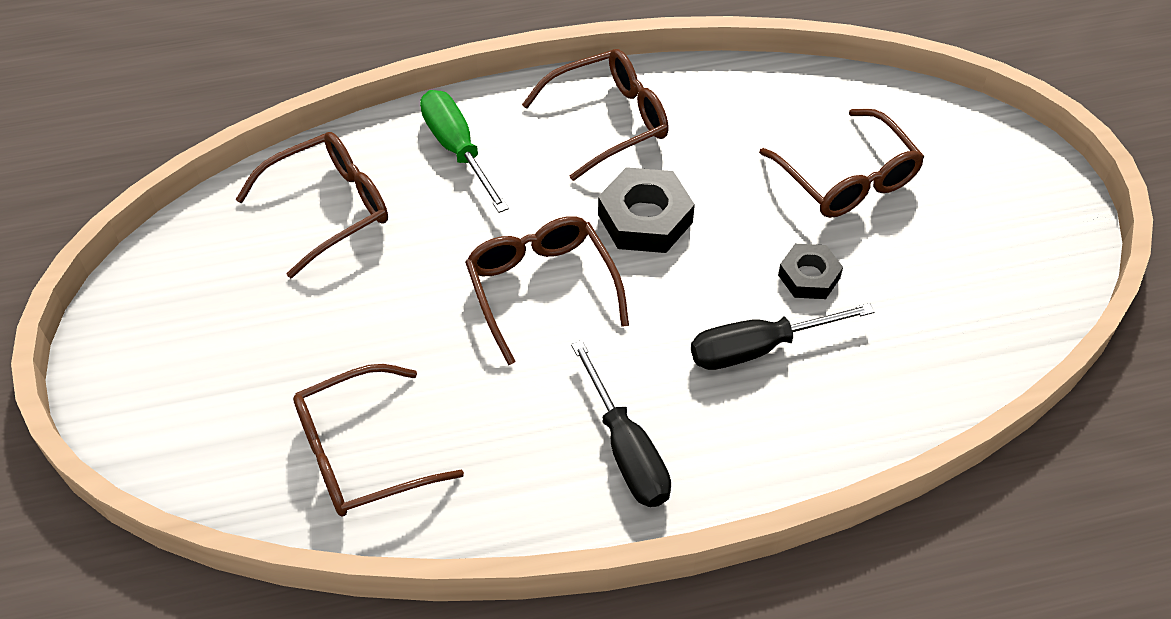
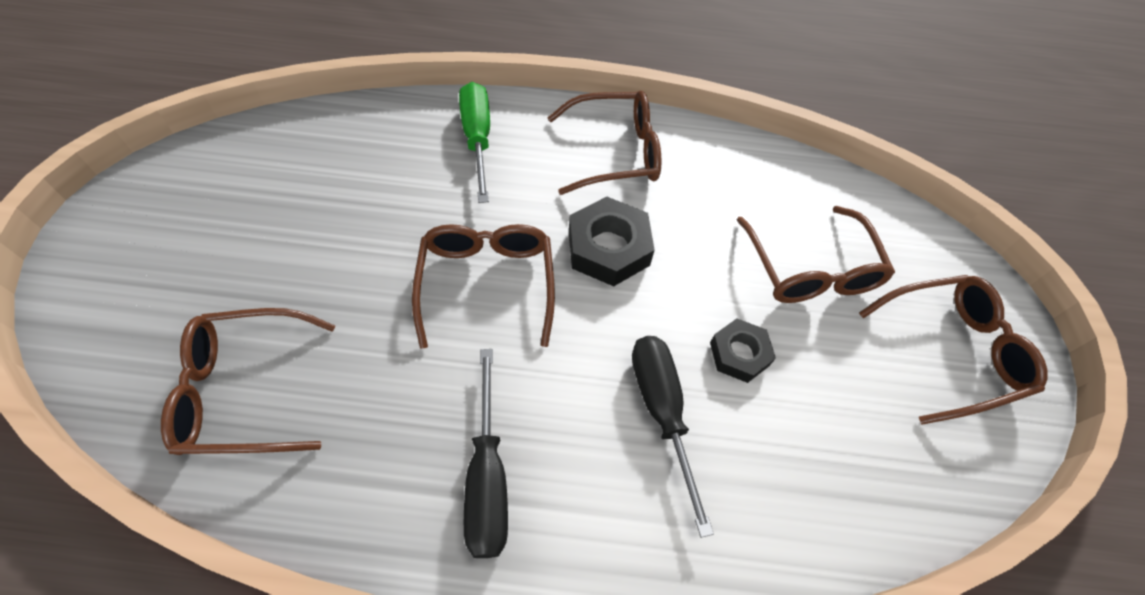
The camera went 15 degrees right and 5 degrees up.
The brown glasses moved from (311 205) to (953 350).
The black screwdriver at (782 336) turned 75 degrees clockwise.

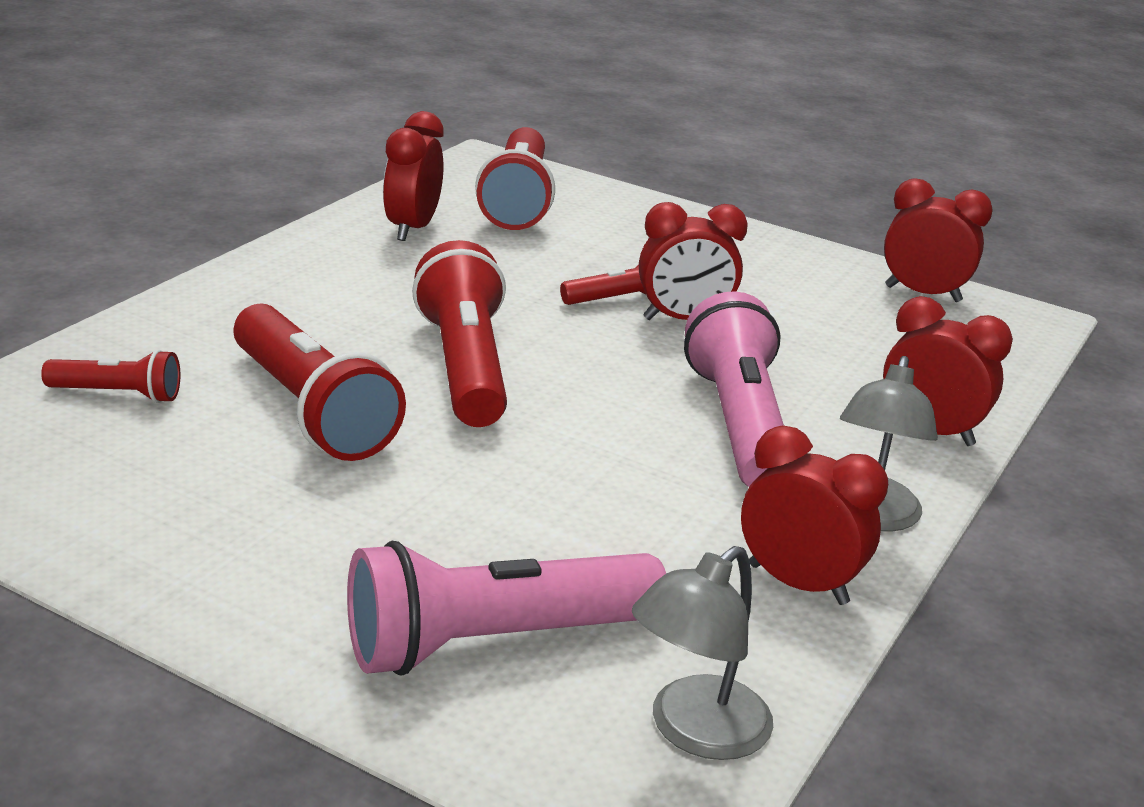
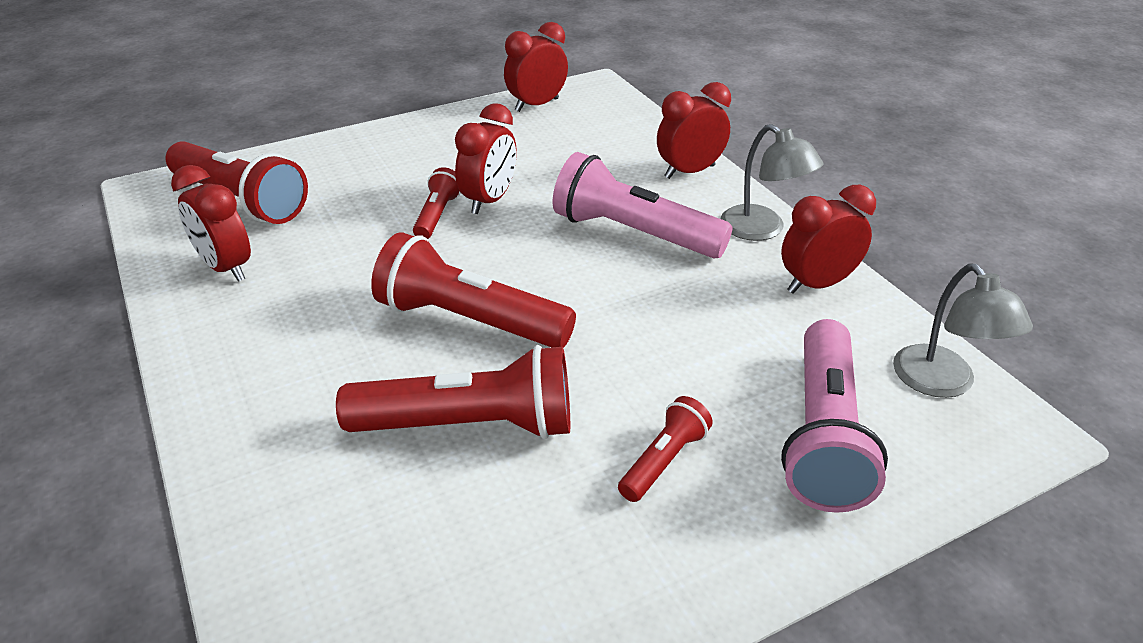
The camera went 55 degrees left and 10 degrees up.
The red torch moved from (111 376) to (665 449).

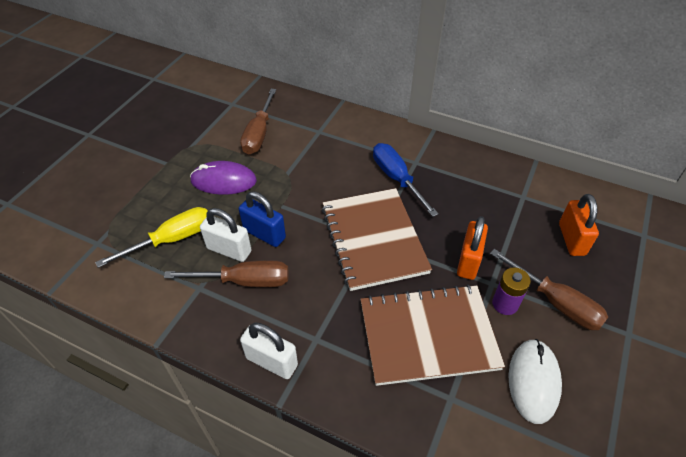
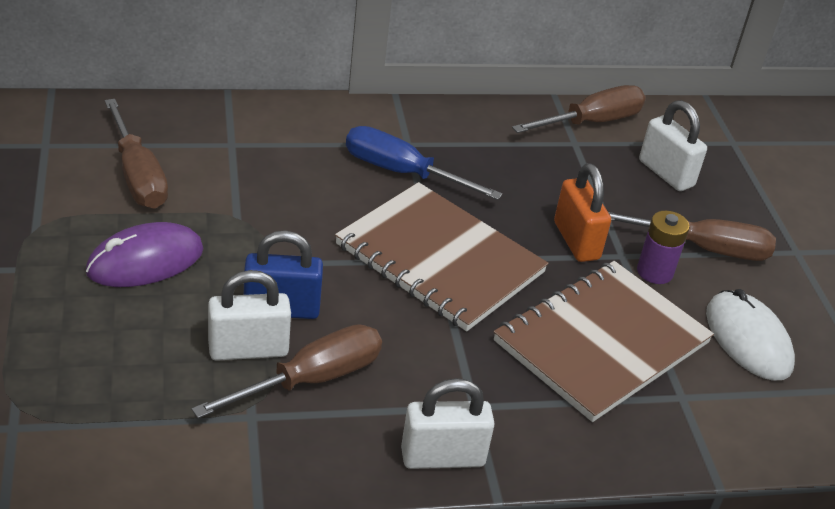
The camera went 40 degrees left and 10 degrees down.
The yellow screwdriver at (151 237) disappeared.
The brown screwdriver at (579 109) appeared.
The orange-coloured small lock at (579 225) became the snow-white small lock at (673 145).

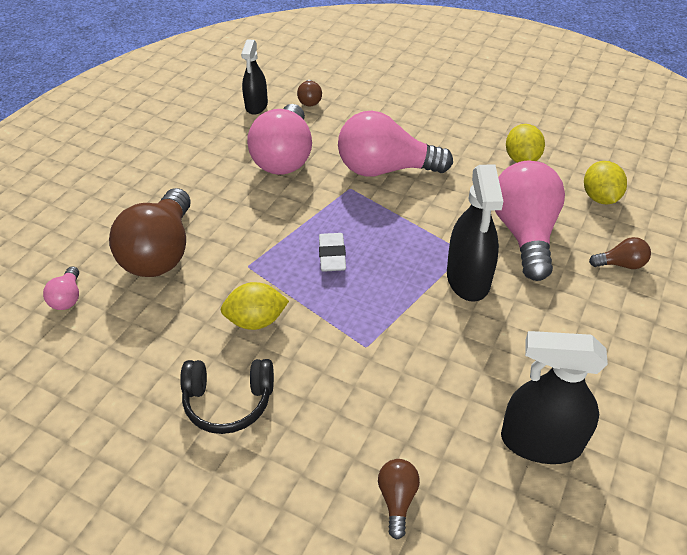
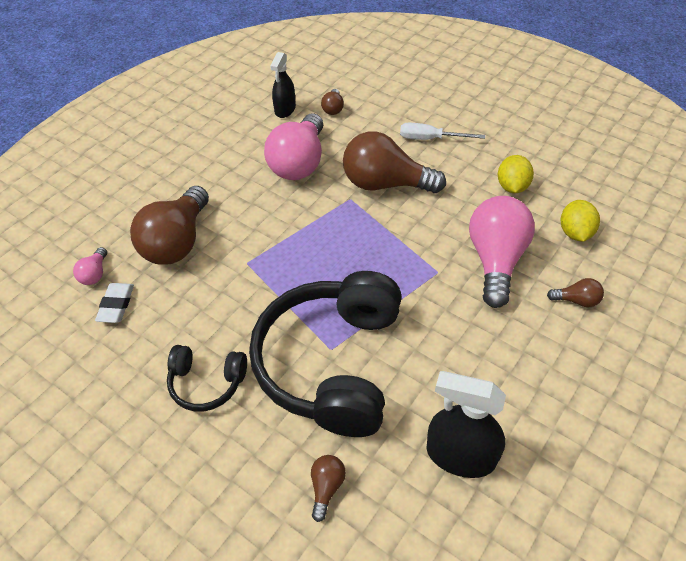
The camera went 10 degrees right and 5 degrees up.
The yellow citrus fruit at (254 306) disappeared.
The black spray cleaner at (475 233) disappeared.
The black over-ear headphones at (325 354) appeared.
The snow-white screwdriver at (442 131) appeared.
The snow-white eraser moved from (332 252) to (114 303).
The pink lightbulb at (395 144) became the brown lightbulb at (394 162).

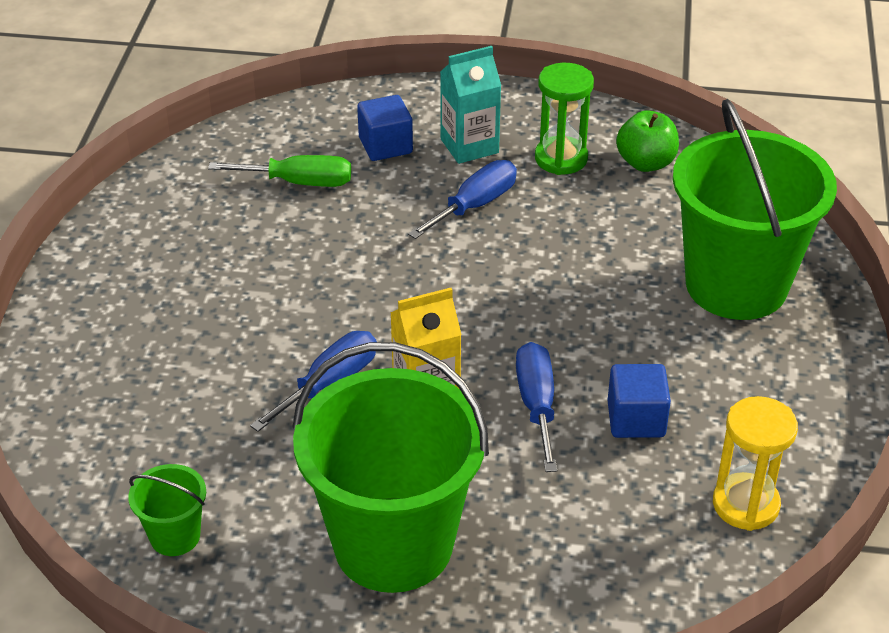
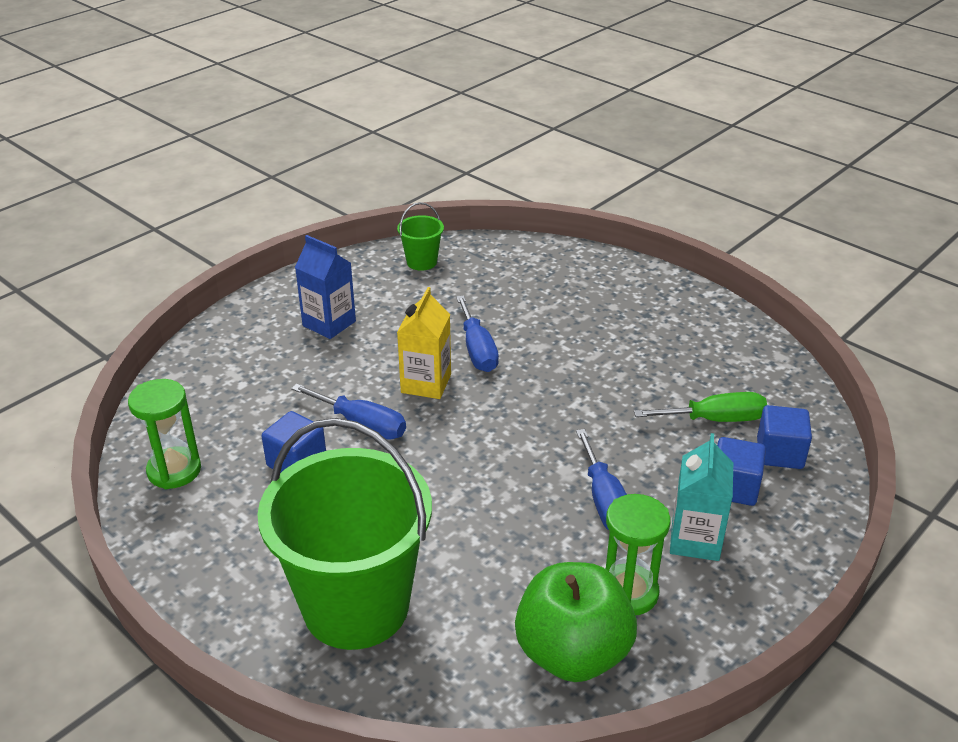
The camera went 125 degrees right and 5 degrees down.
The royal blue block at (784 437) appeared.
The emerald bucket at (390 467) was replaced by the royal blue carton at (325 287).
The yellow sandglass at (755 463) became the emerald sandglass at (164 434).
The emerald screwdriver at (279 171) turned 135 degrees counterclockwise.
The emerald toy apple at (647 141) changed to 1.59 times the size.

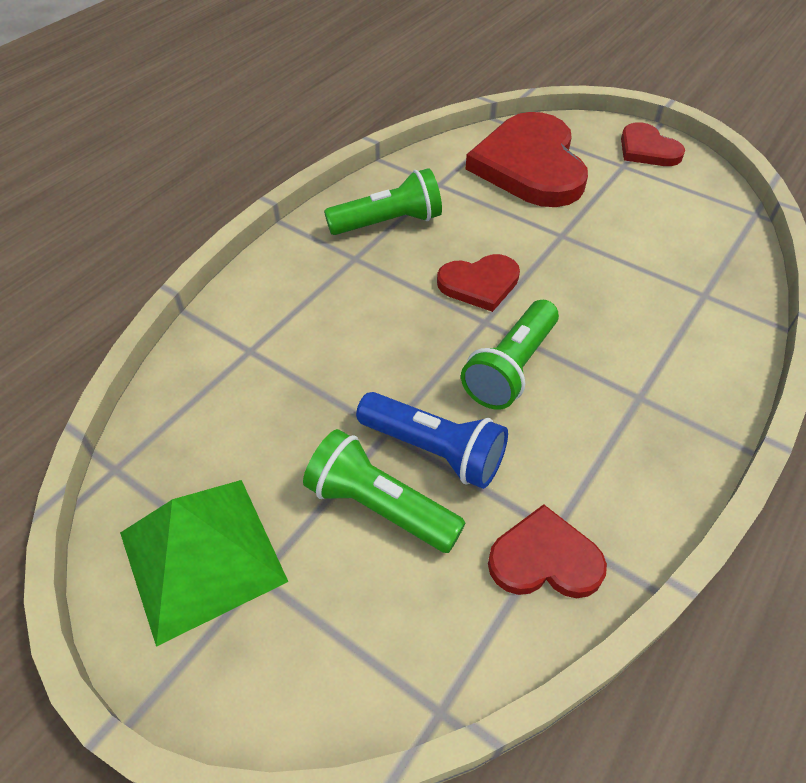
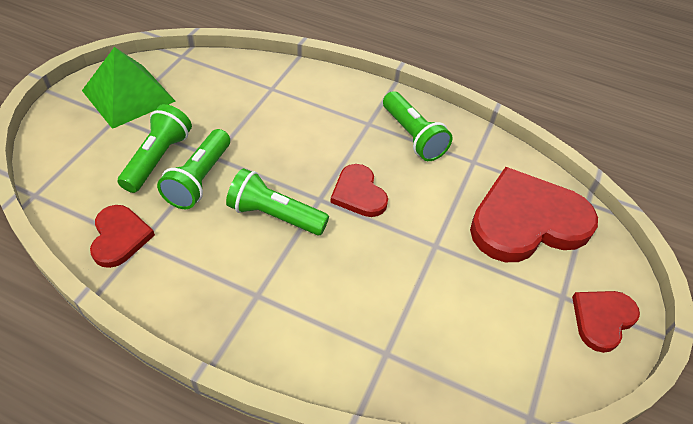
The camera went 75 degrees right and 0 degrees up.
The royal blue torch at (432 440) became the emerald torch at (193 169).

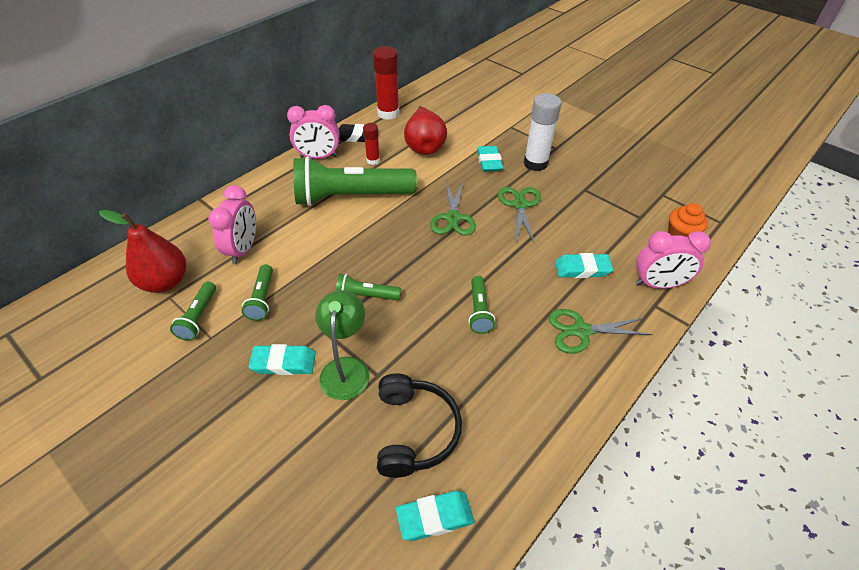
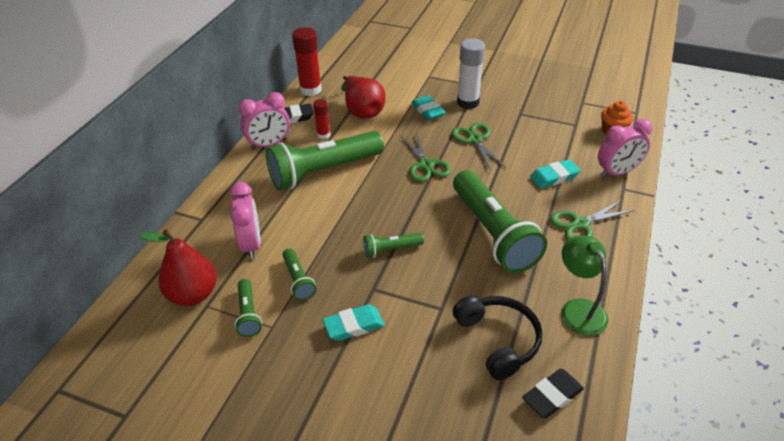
The camera went 20 degrees left and 5 degrees down.
The emerald desk lamp moved from (342 345) to (584 285).
The teal eraser at (435 516) became the black eraser at (553 393).
The emerald torch at (482 305) changed to 2.22 times the size.

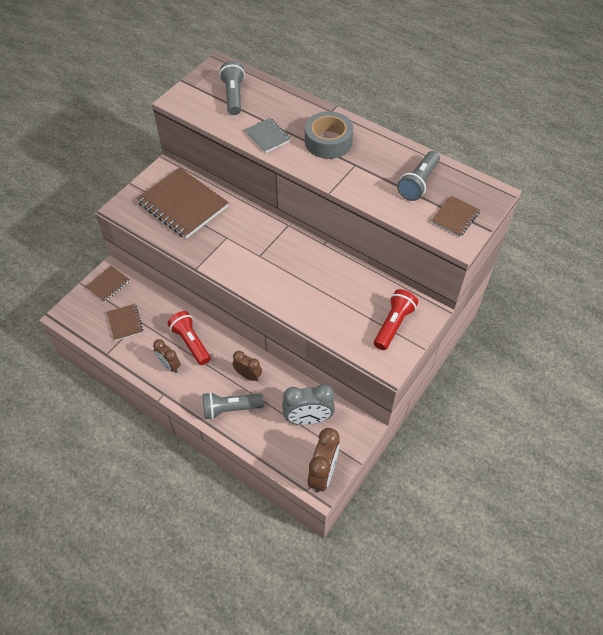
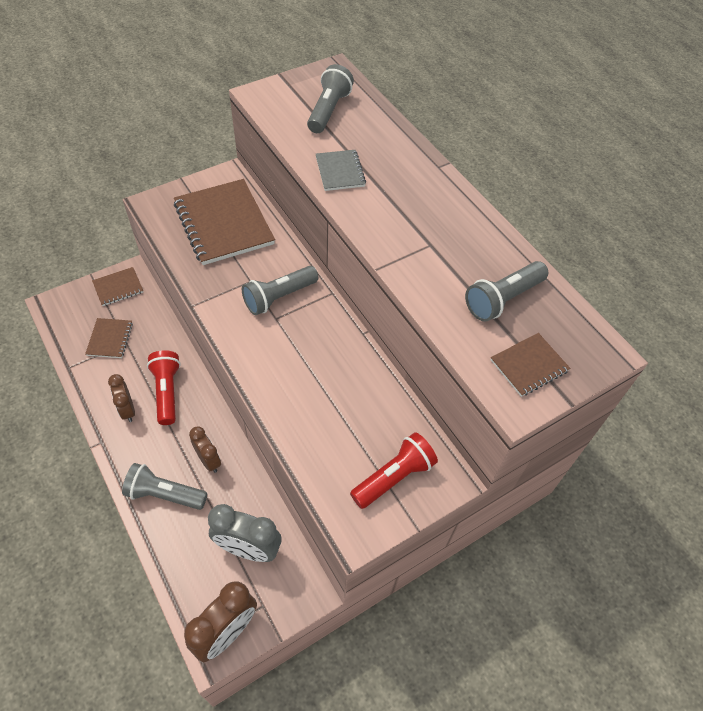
The camera went 20 degrees right and 0 degrees up.
The gray sticky tape at (329 135) disappeared.
The gray torch at (280 290) appeared.

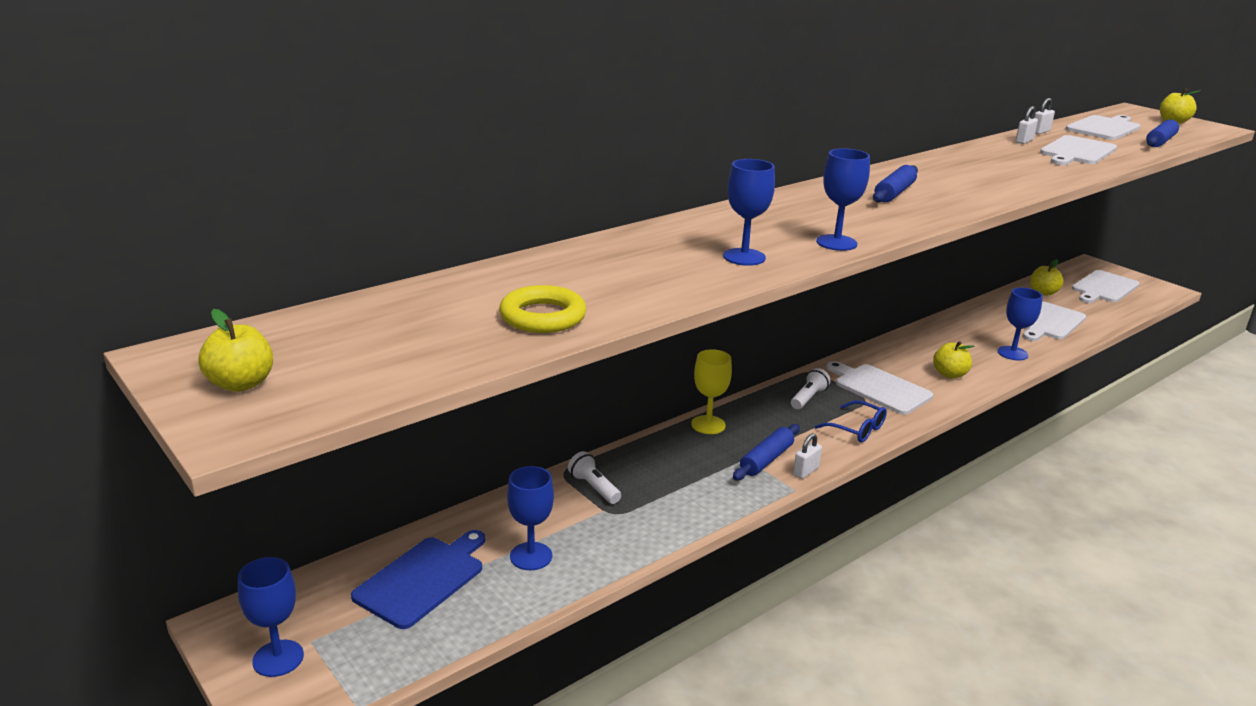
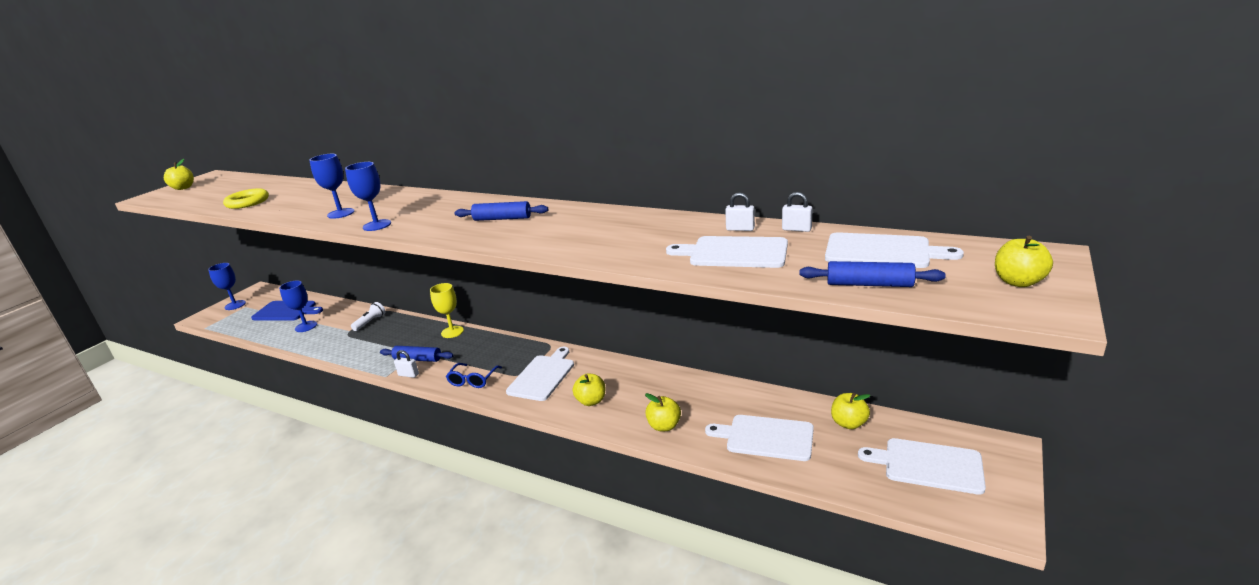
The camera went 70 degrees right and 0 degrees up.
The snow-white torch at (811 388) disappeared.
The royal blue chalice at (1020 324) was replaced by the yellow toy apple at (663 412).

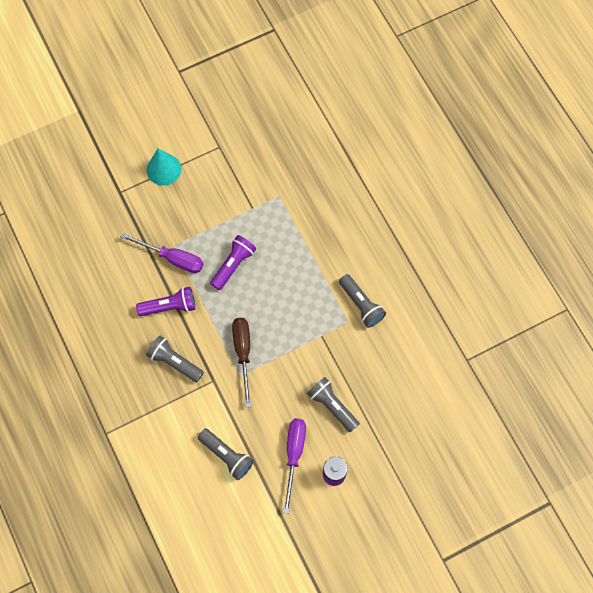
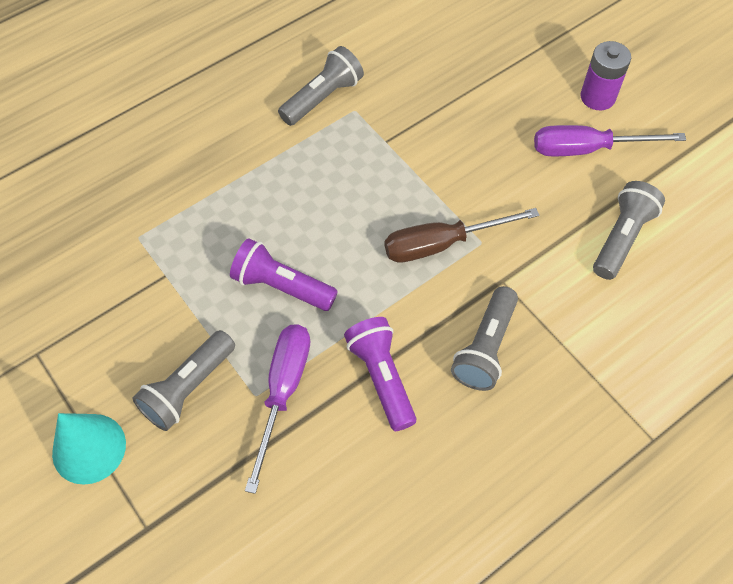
The camera went 100 degrees left and 10 degrees down.
The gray torch moved from (333 404) to (183 380).

